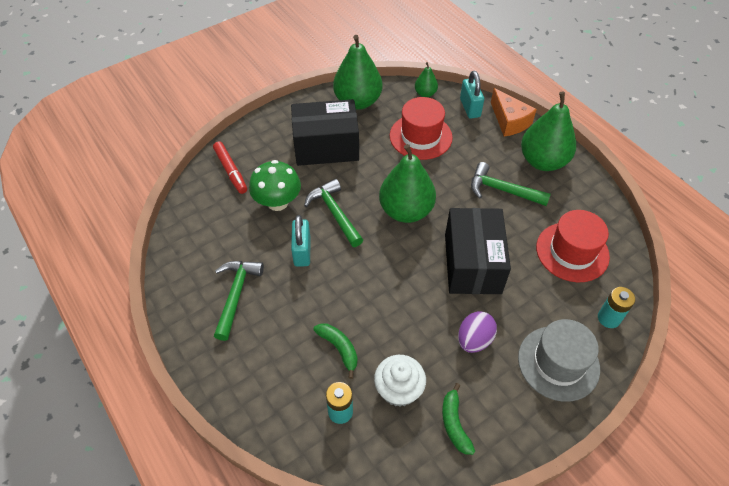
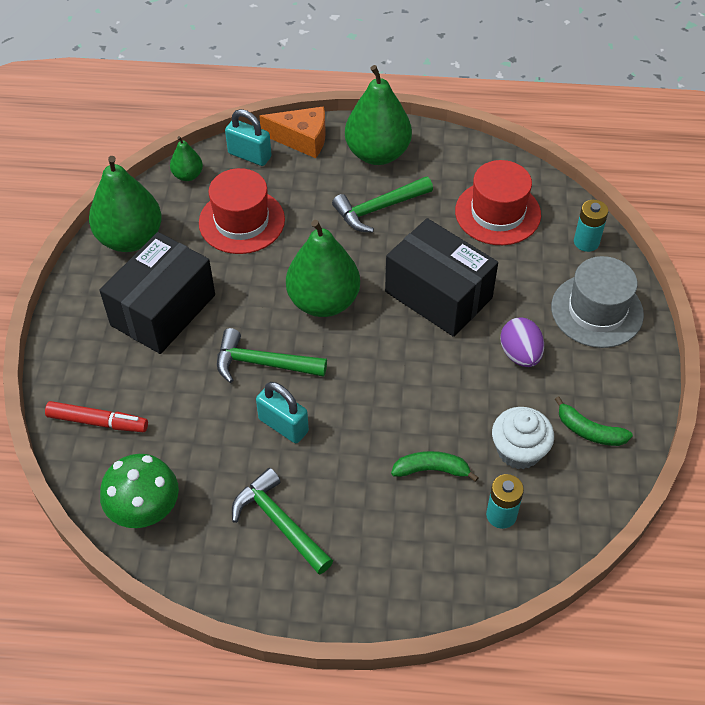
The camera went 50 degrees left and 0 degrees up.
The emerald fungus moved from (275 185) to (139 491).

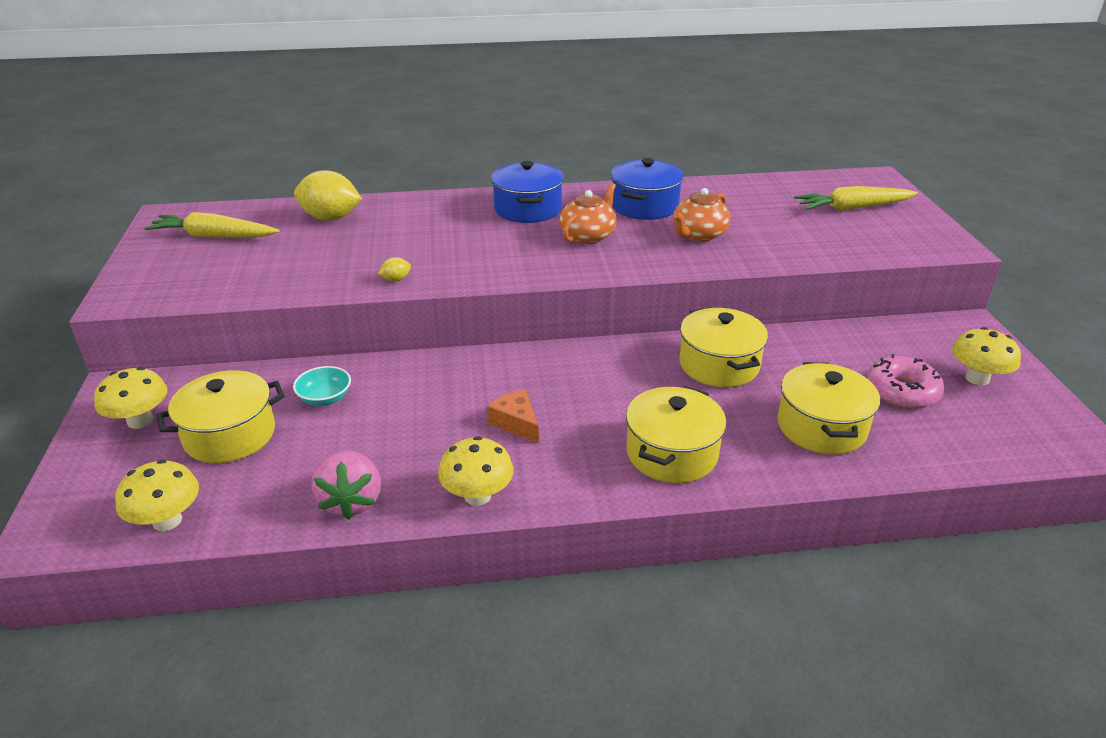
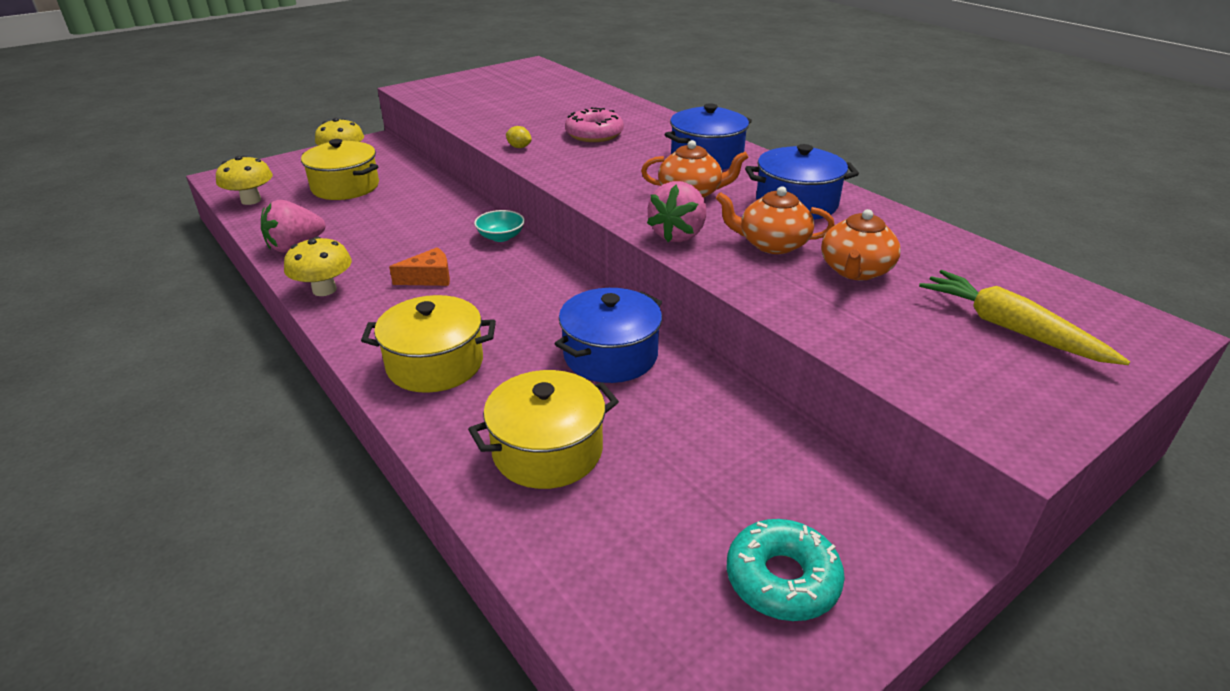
The camera went 60 degrees right and 0 degrees up.
The yellow root vegetable at (212 225) disappeared.
The yellow citrus fruit at (328 195) disappeared.
The pink berry at (676 211) appeared.
The orange-coloured china teapot at (861 244) appeared.
The teal deep dish moved from (322 386) to (499 226).
The pink glazed donut moved from (905 381) to (594 124).
The yellow fungus at (986 356) was replaced by the teal glazed donut at (785 570).
The yellow stockpot at (723 347) became the royal blue stockpot at (608 335).
The orange-coloured cheese at (513 416) turned 45 degrees clockwise.

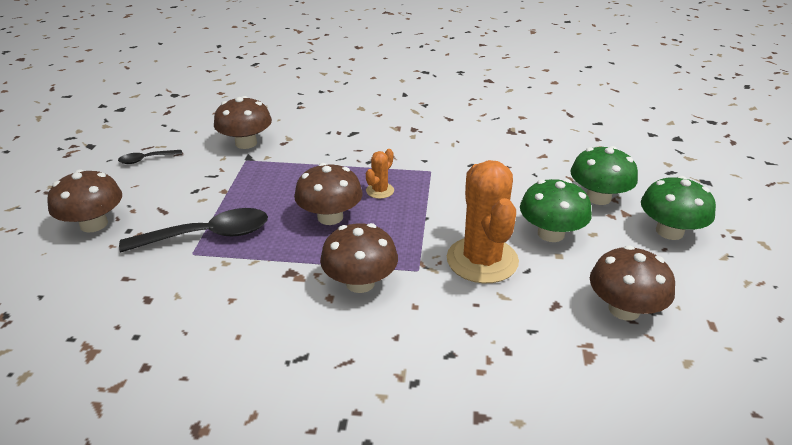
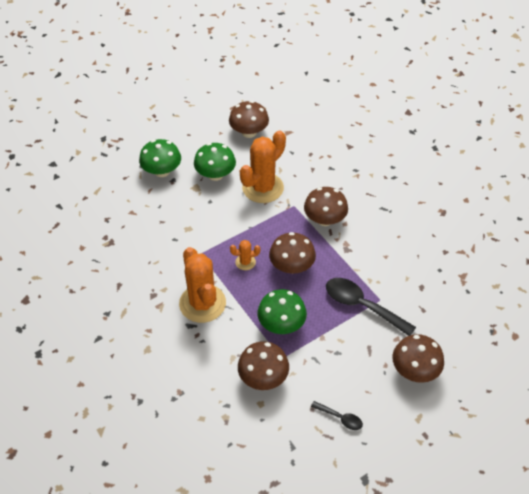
The camera went 130 degrees left and 15 degrees up.
The orange-coloured saguaro cactus at (202 285) appeared.
The emerald fungus moved from (678 208) to (282 311).

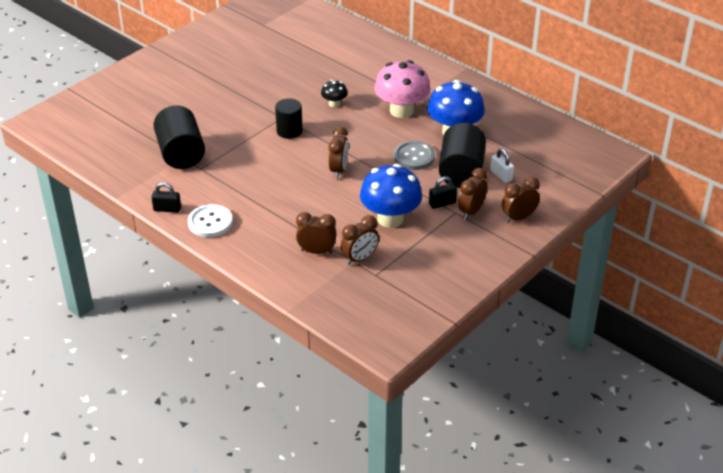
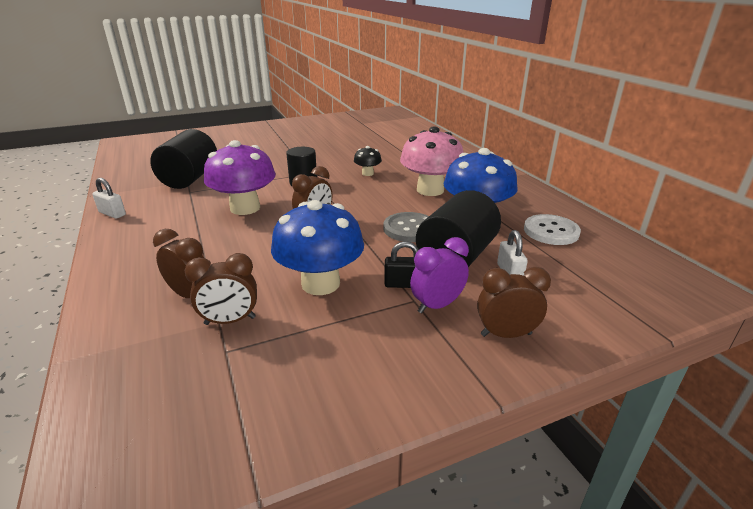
The camera went 25 degrees right and 10 degrees down.
The purple fungus at (240 177) appeared.
The snow-white sewing button moved from (210 220) to (552 229).
The black small lock at (166 198) became the snow-white small lock at (109 198).
The brown bedside clock at (473 194) became the purple bedside clock at (439 275).

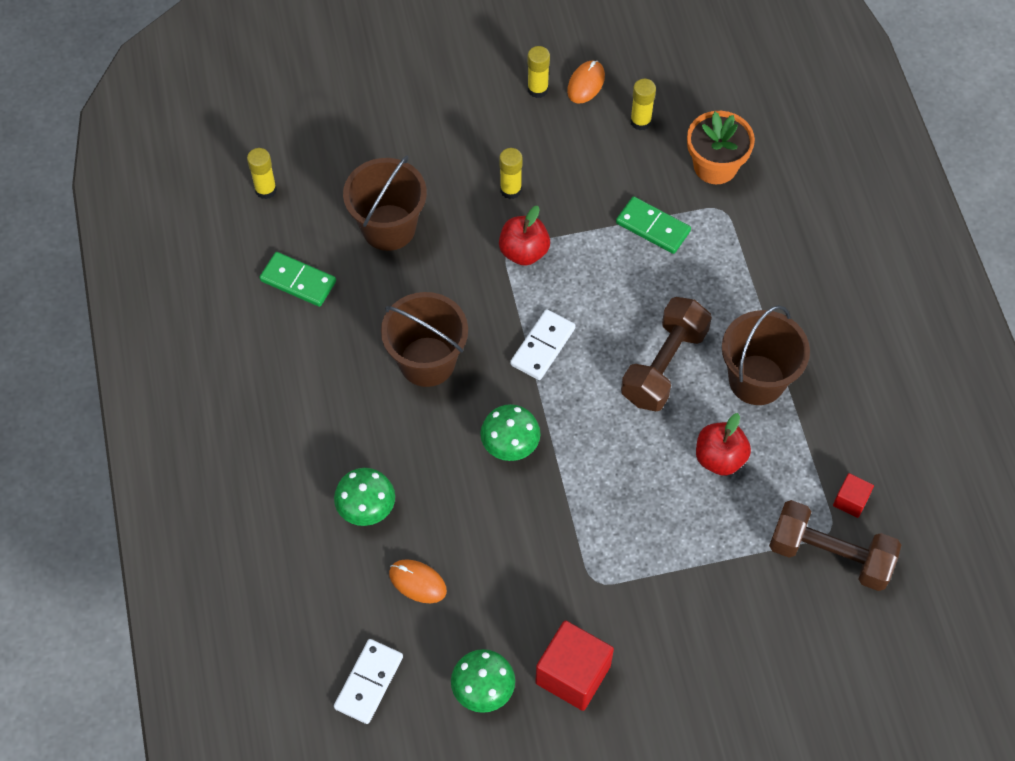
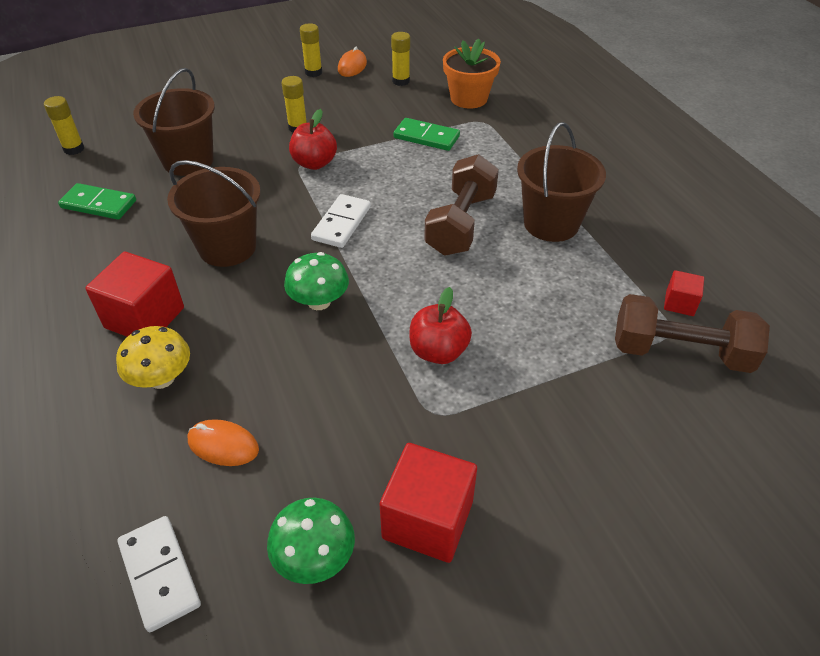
The camera went 10 degrees left and 15 degrees down.
The red block at (134 294) appeared.
The red toy apple moved from (723 444) to (441 325).
The emerald fungus at (364 497) became the yellow fungus at (153 357).
The snow-white domino at (368 681) turned 45 degrees counterclockwise.

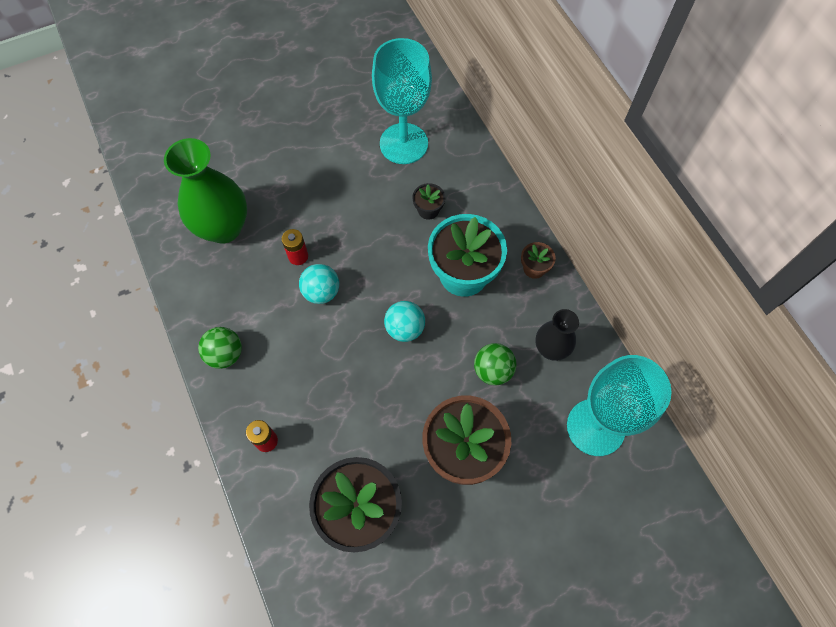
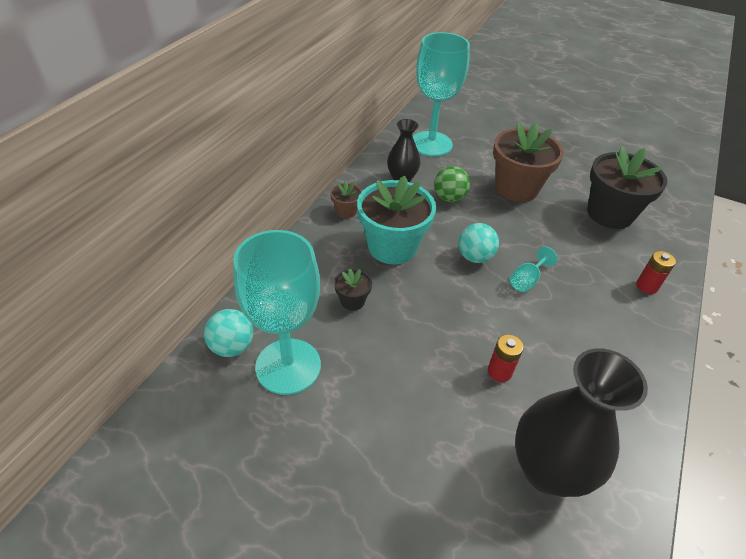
The camera went 130 degrees left and 20 degrees down.
The emerald ball at (220 348) disappeared.
The teal chalice at (534 269) appeared.
The teal ball moved from (319 284) to (228 333).
The emerald flower vase at (205 191) became the black flower vase at (581 422).

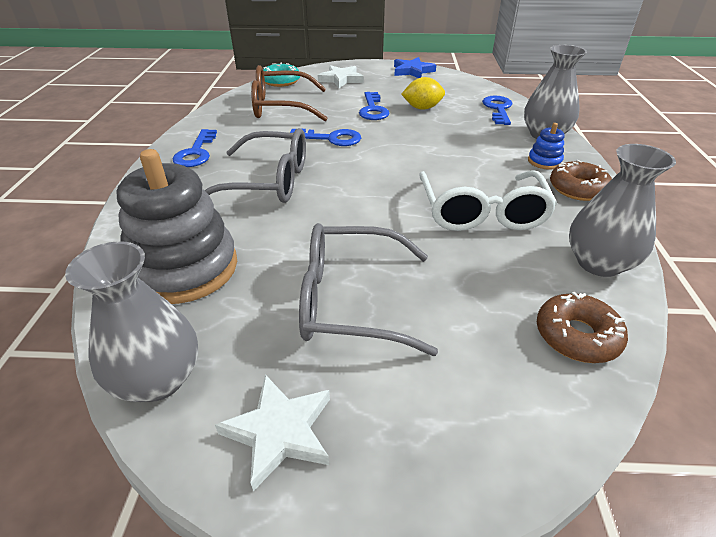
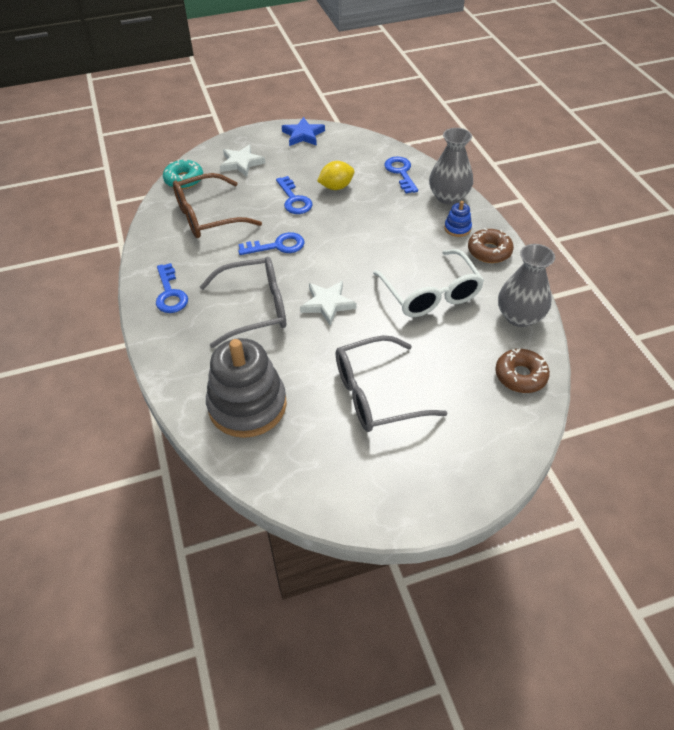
The camera went 20 degrees left and 10 degrees up.
The gray flower vase at (131 321) disappeared.
The snow-white five-pointed star moved from (272 432) to (328 303).

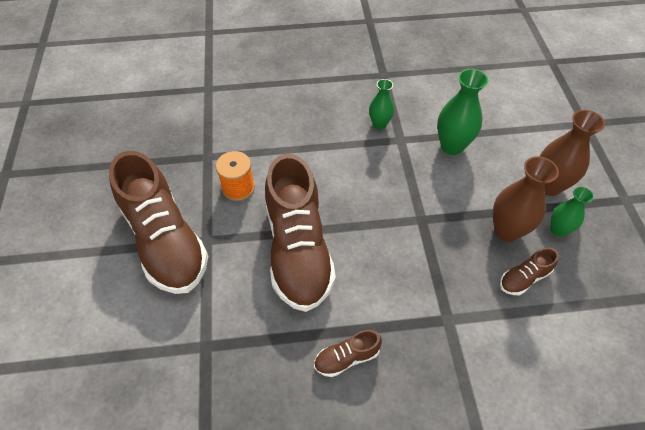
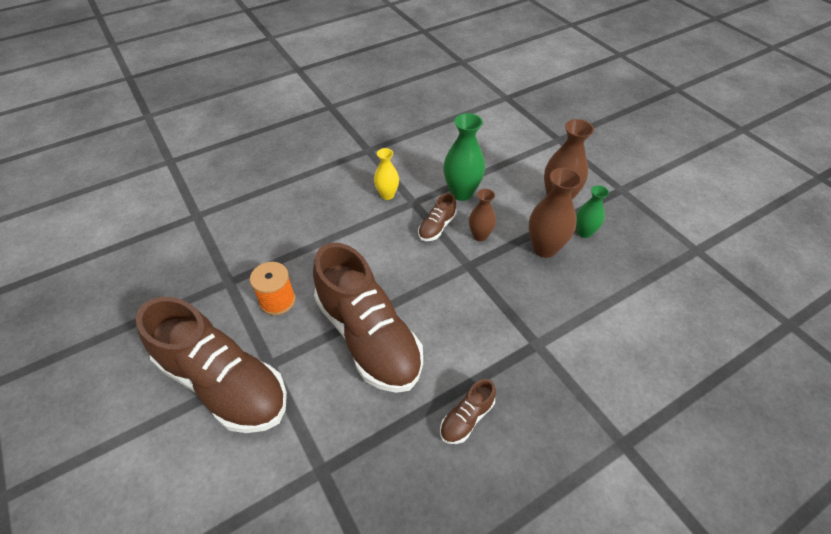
The camera went 25 degrees left and 5 degrees down.
The brown flower vase at (482 215) appeared.
The brown sneaker moved from (529 271) to (437 217).
The emerald flower vase at (381 104) became the yellow flower vase at (386 174).

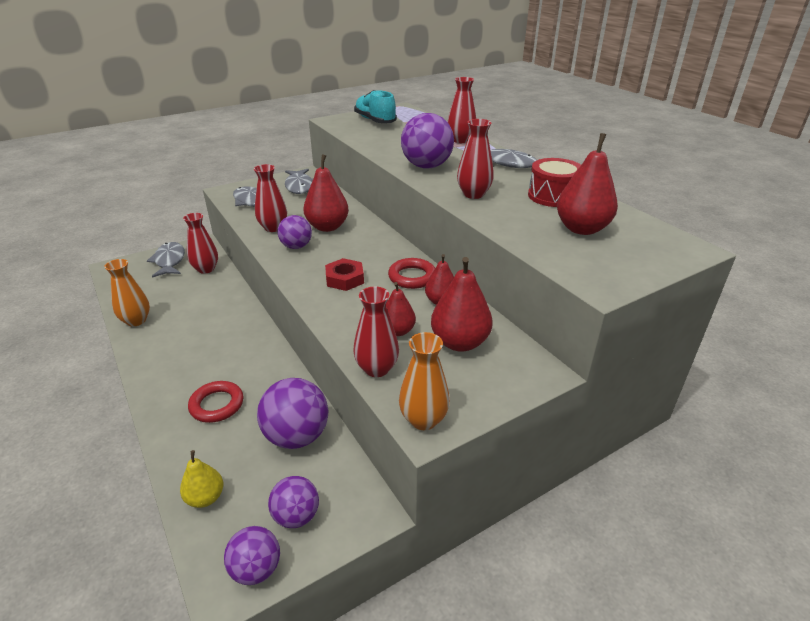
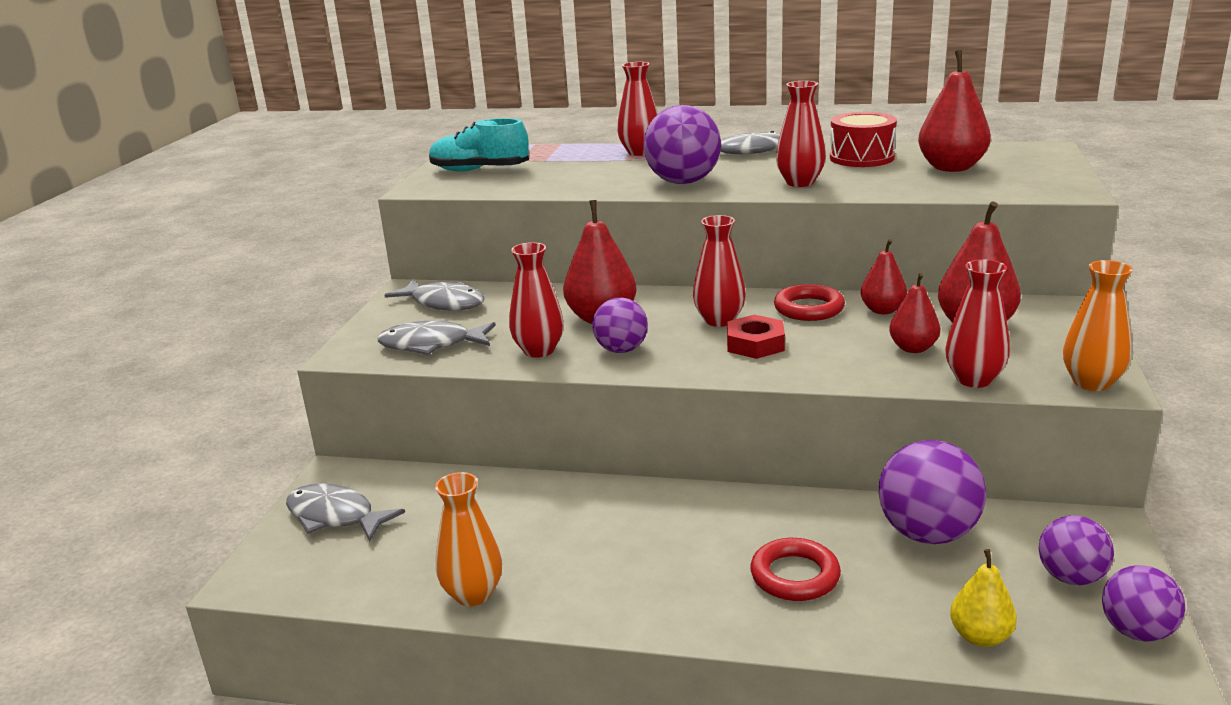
The camera went 45 degrees left and 10 degrees down.
The red flower vase moved from (200 243) to (719 271).

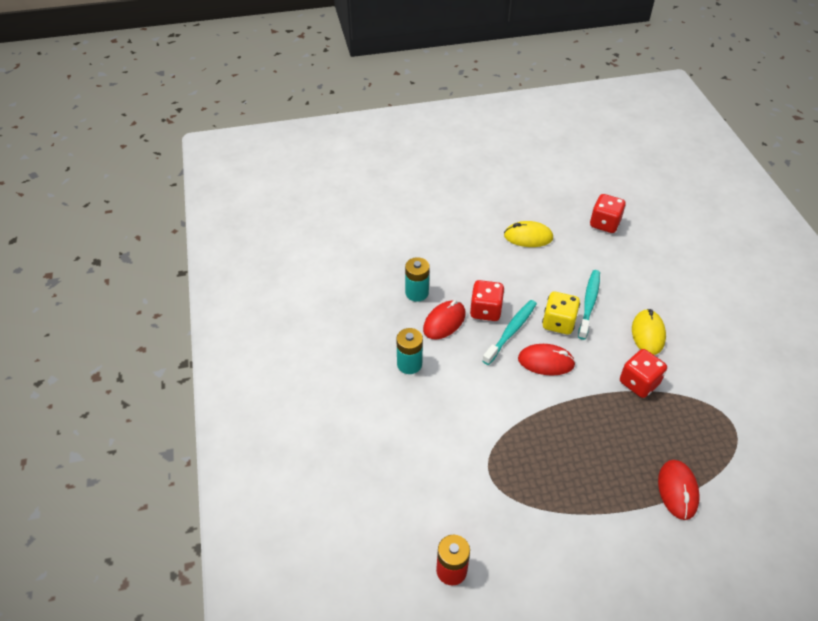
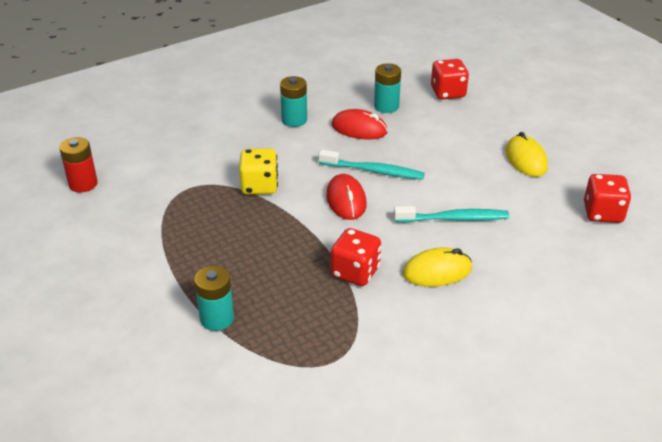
The camera went 70 degrees right and 10 degrees down.
The red dice moved from (487 300) to (450 79).
The yellow dice moved from (561 313) to (258 171).
The red PC mouse at (679 490) was replaced by the teal AA battery at (214 298).

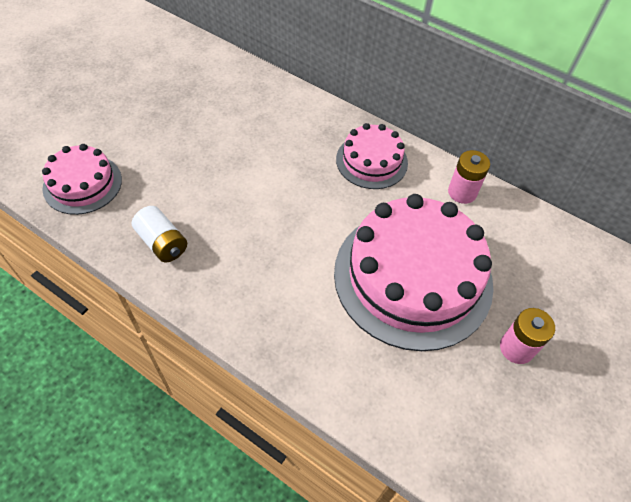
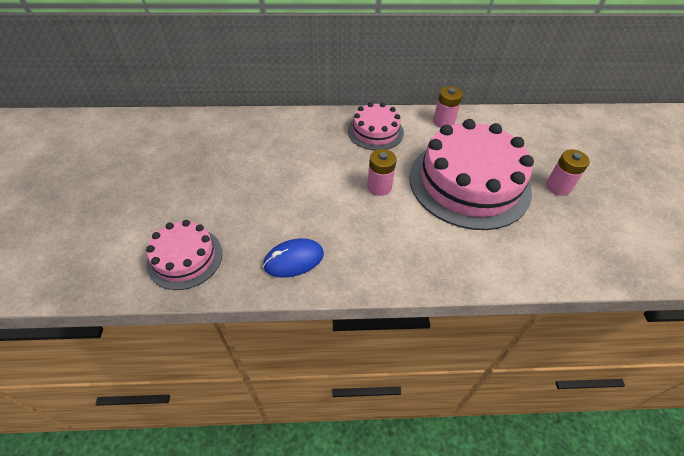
The camera went 35 degrees left and 5 degrees down.
The pink AA battery at (382 172) appeared.
The snow-white AA battery at (159 234) was replaced by the royal blue PC mouse at (293 258).

